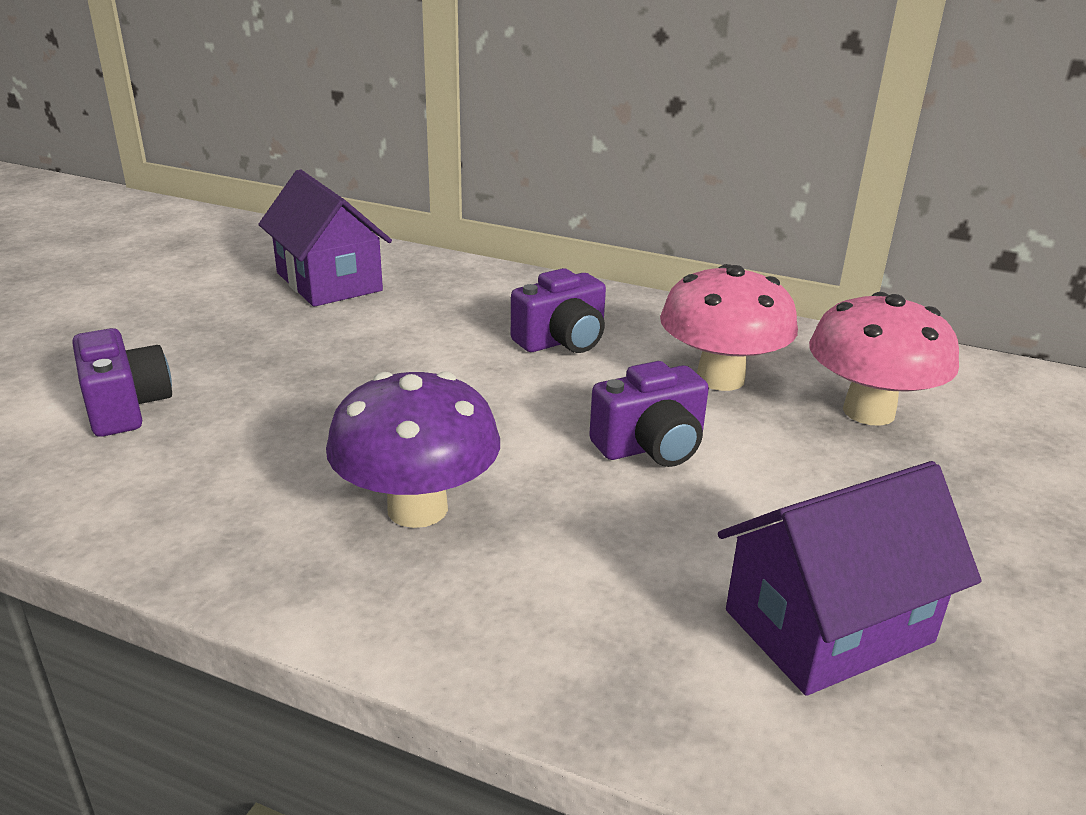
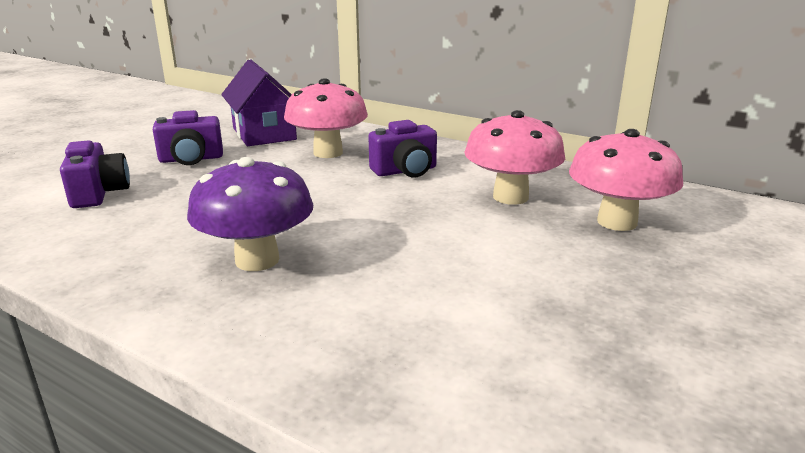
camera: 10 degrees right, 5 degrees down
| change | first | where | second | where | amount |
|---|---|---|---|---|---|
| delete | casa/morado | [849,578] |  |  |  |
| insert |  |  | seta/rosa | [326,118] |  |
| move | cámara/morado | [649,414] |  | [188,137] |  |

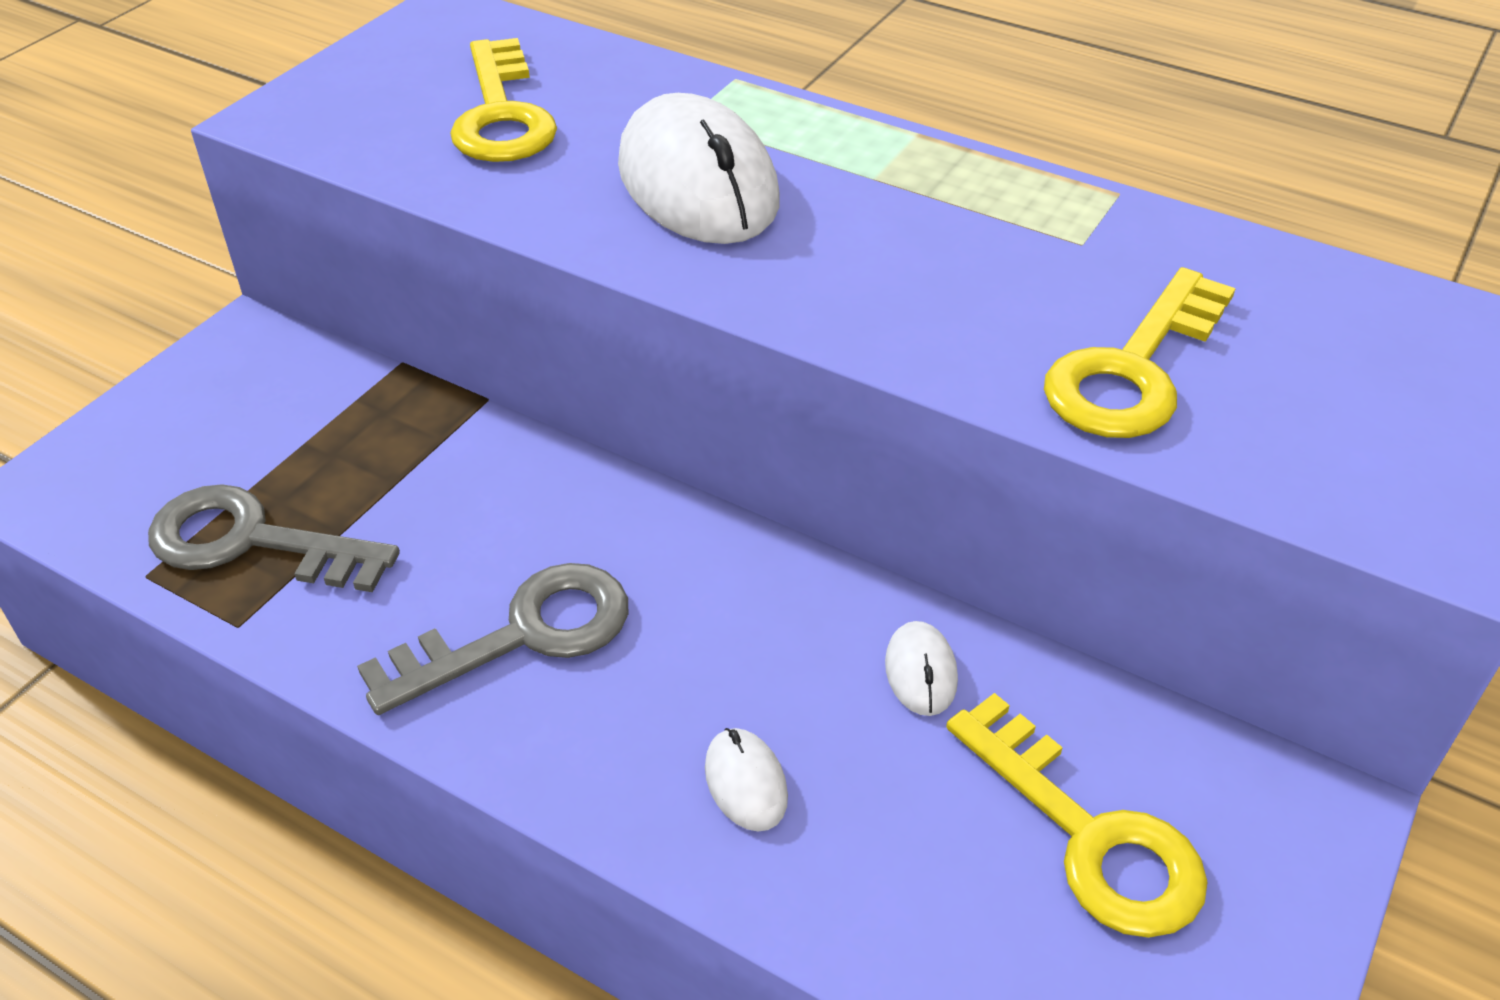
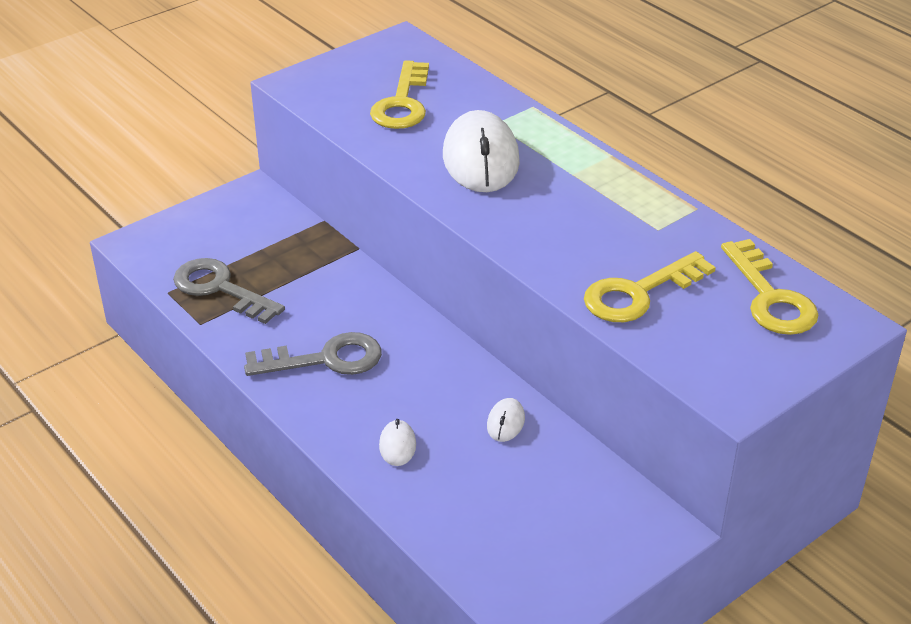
camera: 20 degrees right, 5 degrees down
| change | first | where | second | where | amount |
|---|---|---|---|---|---|
| move | llave/amarillo | [1077,815] |  | [769,287] |  |

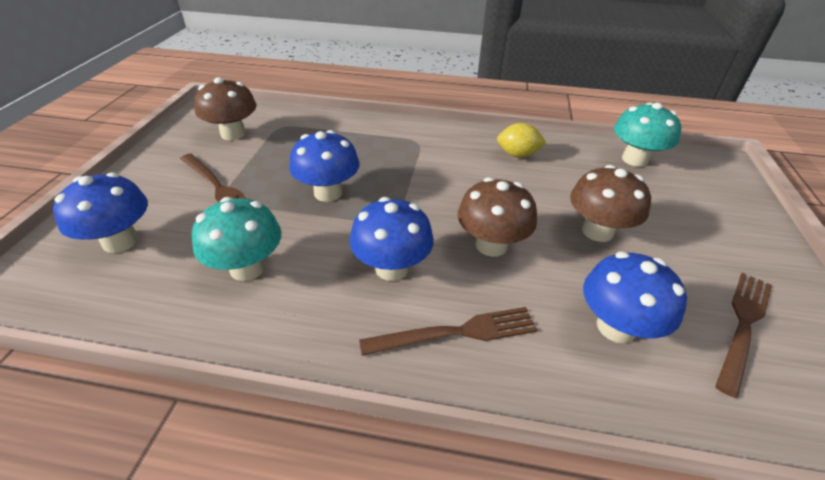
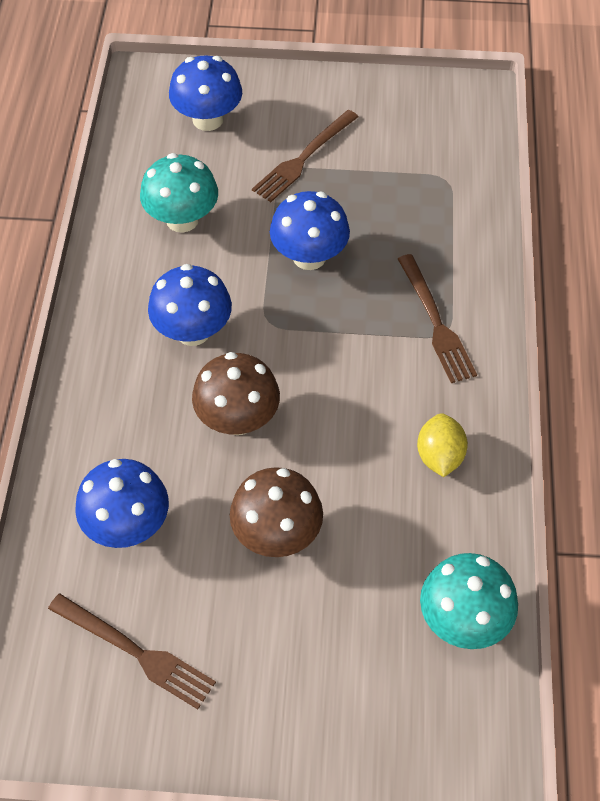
camera: 85 degrees right, 15 degrees up
| change | first | where | second | where | amount |
|---|---|---|---|---|---|
| delete | seta/marrón | [225,108] |  |  |  |
| move | tenedor/marrón | [448,331] |  | [437,318] |  |

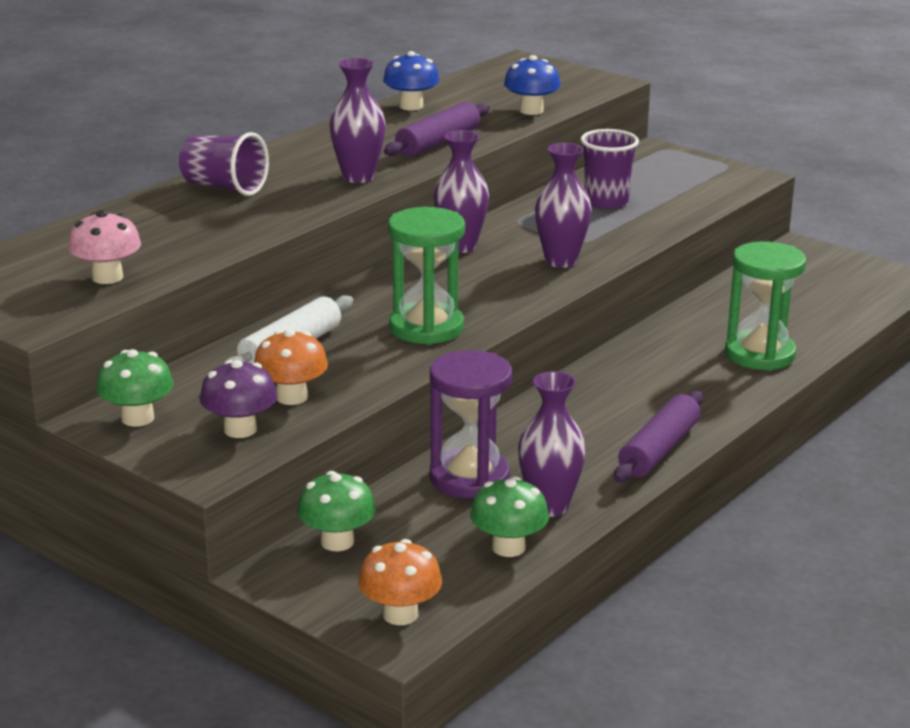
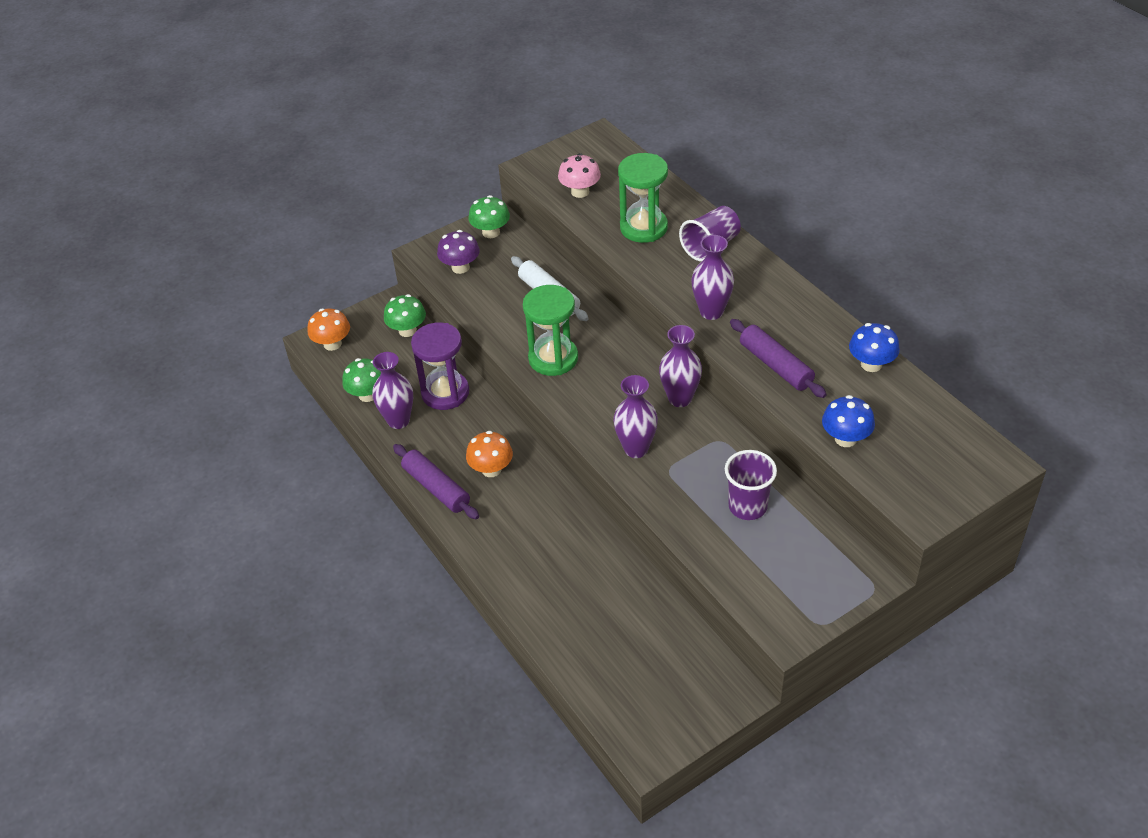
camera: 110 degrees right, 20 degrees up
| change | first | where | second | where | amount |
|---|---|---|---|---|---|
| move | seta/naranja | [291,367] |  | [489,454] |  |
| move | reloj de arena/verde | [765,306] |  | [643,198] |  |

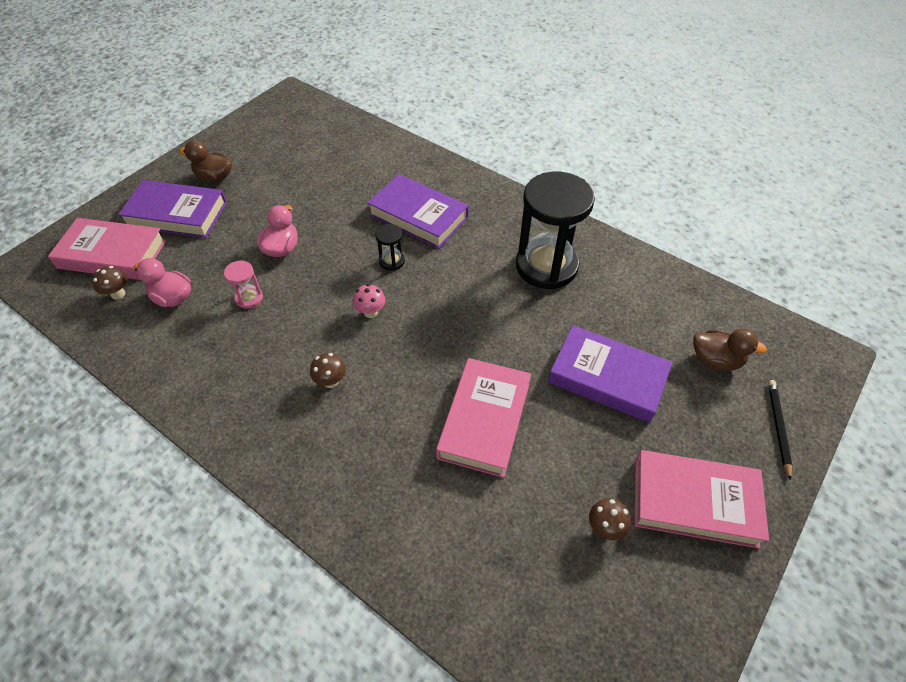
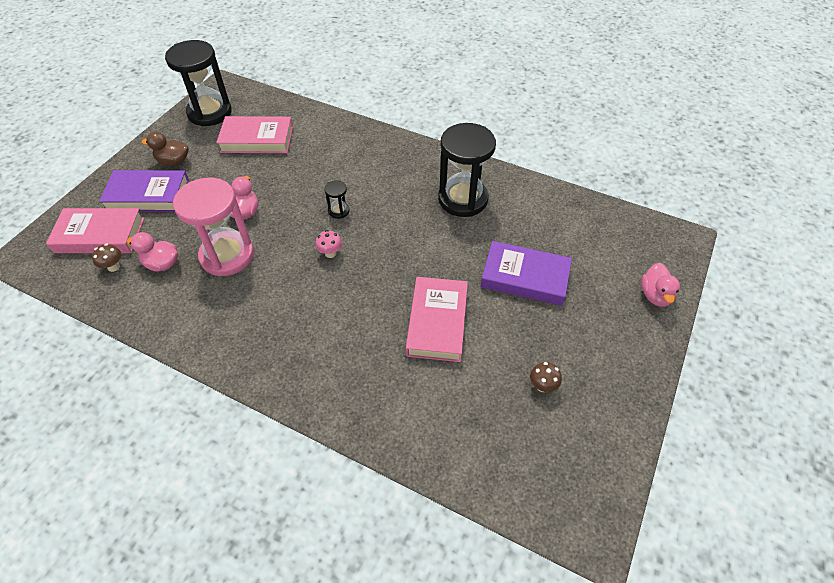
camera: 10 degrees left, 0 degrees up
| change | first | where | second | where | amount |
|---|---|---|---|---|---|
| delete | seta/marrón | [328,370] |  |  |  |
| delete | libro/morado | [418,211] |  |  |  |
| delete | pato/marrón | [730,349] |  |  |  |
| insert |  |  | reloj de arena/negro | [198,83] |  |
| move | libro/rosa | [701,499] |  | [254,134] |  |
| replace | lápiz/negro | [780,430] | pato/rosa | [660,285] |  |
| resize | reloj de arena/rosa | [243,285] |  | [213,226] | x2.38 |

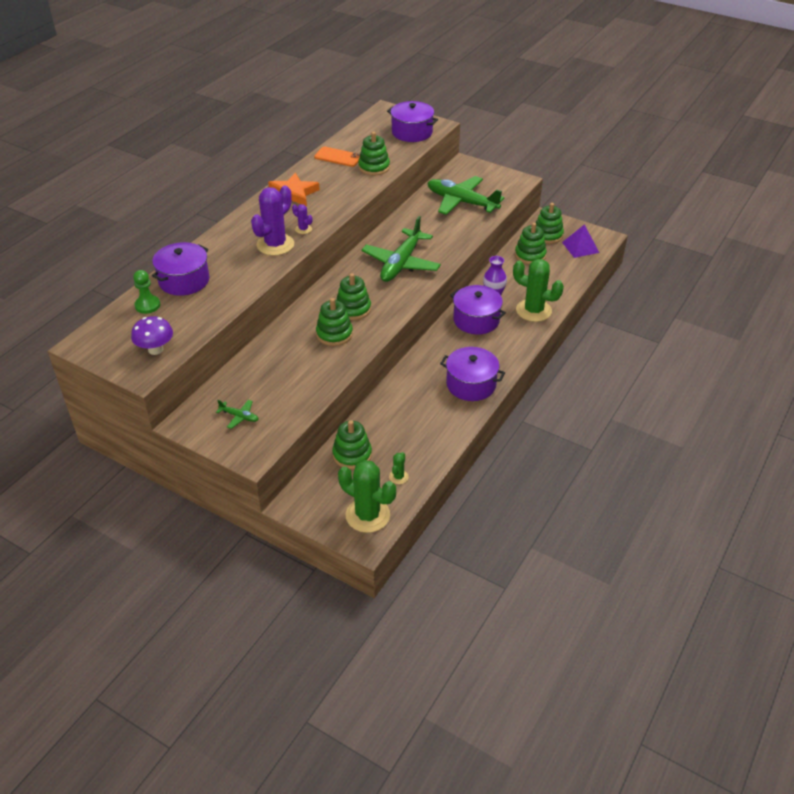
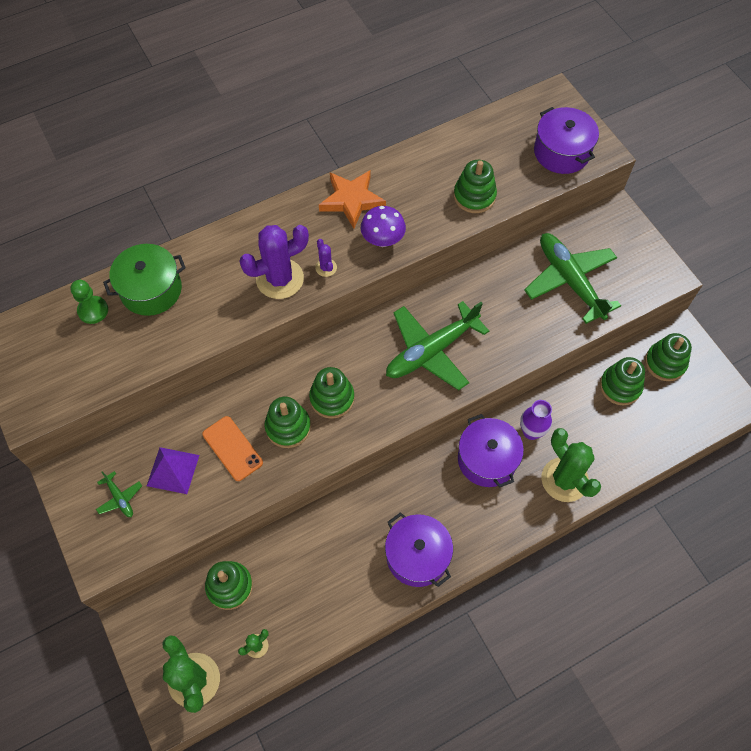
camera: 30 degrees right, 20 degrees up
| change | first | where | second | where | amount |
|---|---|---|---|---|---|
| move | seta/morado | [152,335] |  | [383,226] |  |
| move | móvil/naranja | [337,157] |  | [232,448] |  |
| move | pirámide/morado | [580,241] |  | [173,470] |  |
| recolor | olla/morado | [180,269] | olla/verde | [144,280] |  |

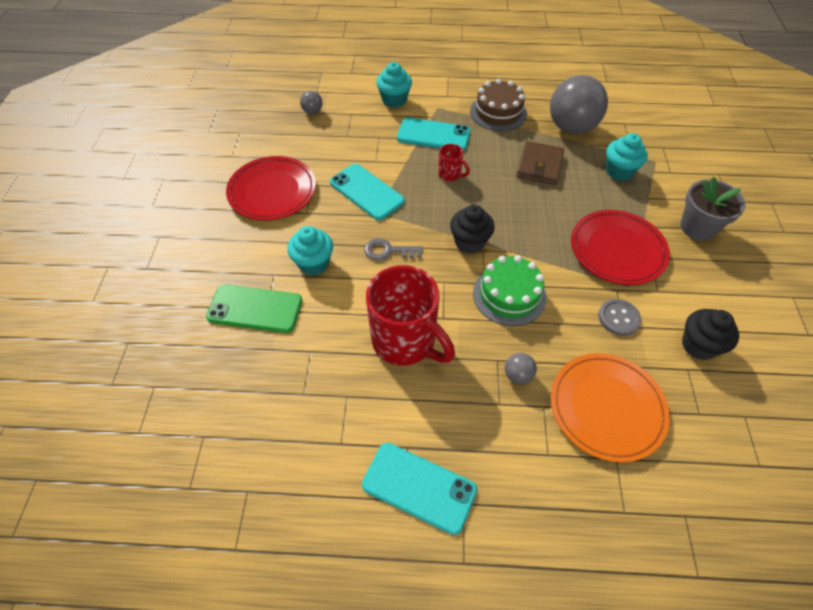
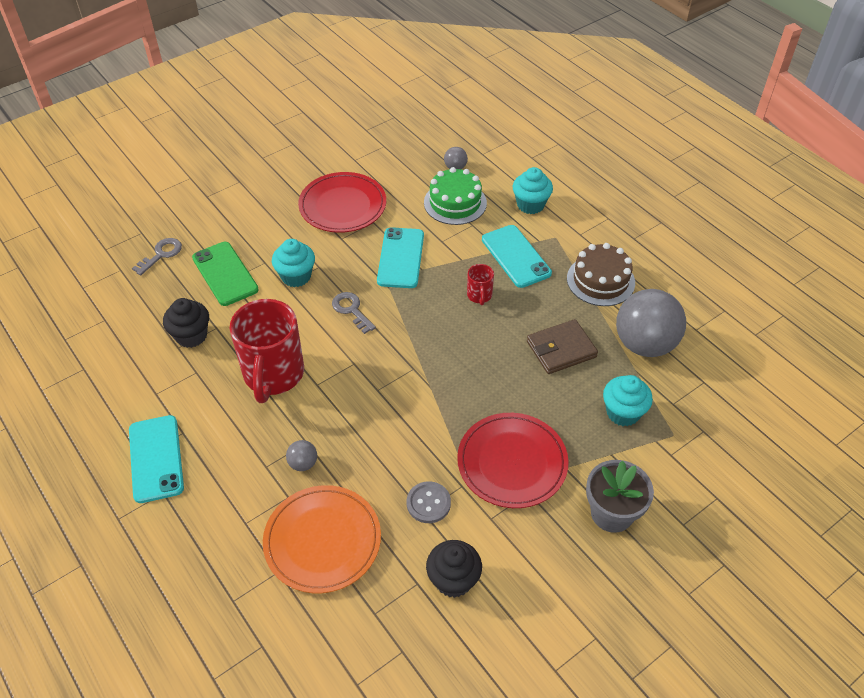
camera: 50 degrees right, 5 degrees down
| change | first | where | second | where | amount |
|---|---|---|---|---|---|
| insert |  |  | llave/gris | [157,257] |  |
| move | magdalena/negro | [472,229] |  | [186,323] |  |
| move | tarta/verde | [509,290] |  | [455,196] |  |

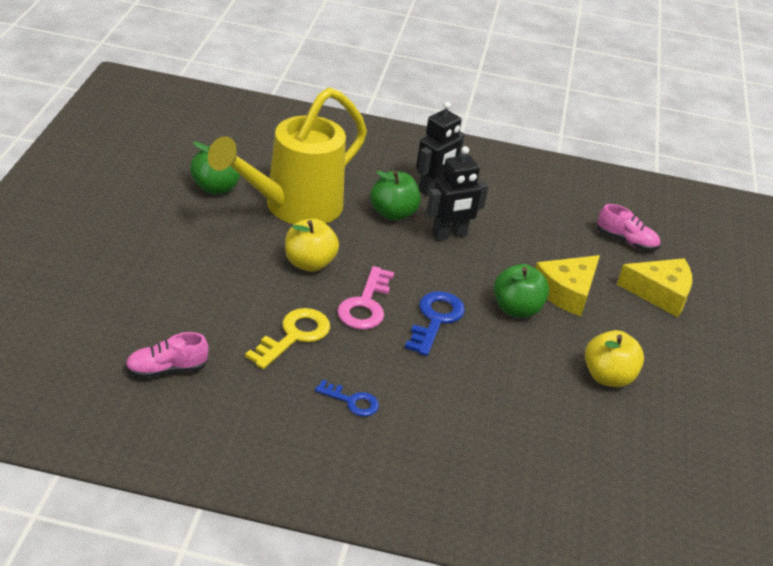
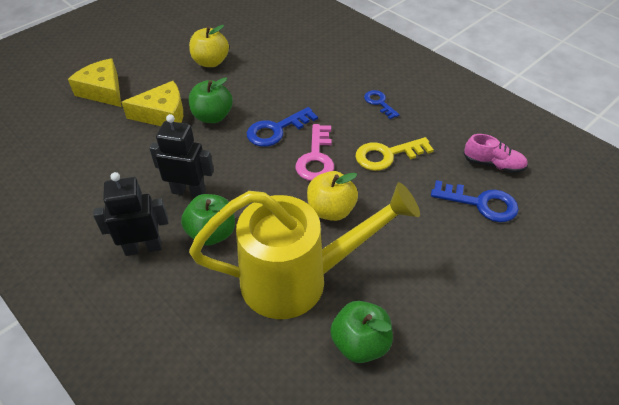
camera: 140 degrees left, 10 degrees up
| change | first | where | second | where | amount |
|---|---|---|---|---|---|
| delete | zapato/rosa | [628,227] |  |  |  |
| insert |  |  | llave/azul | [475,201] |  |
| rotate | llave/rosa | [365,298] |  | [314,152] | 135 degrees clockwise |

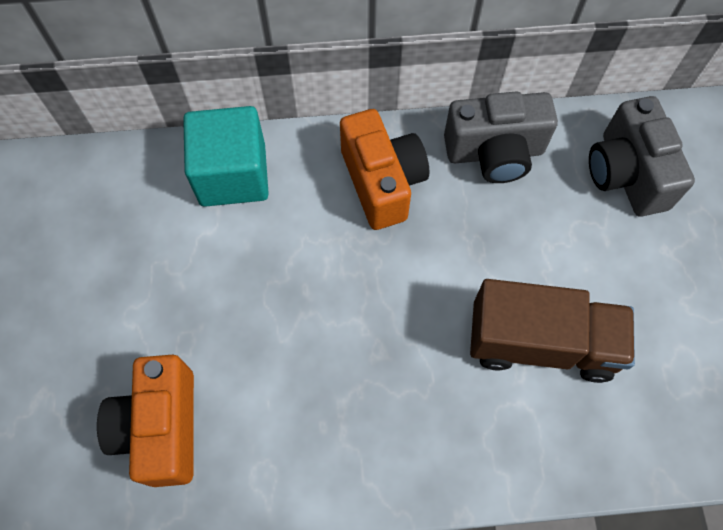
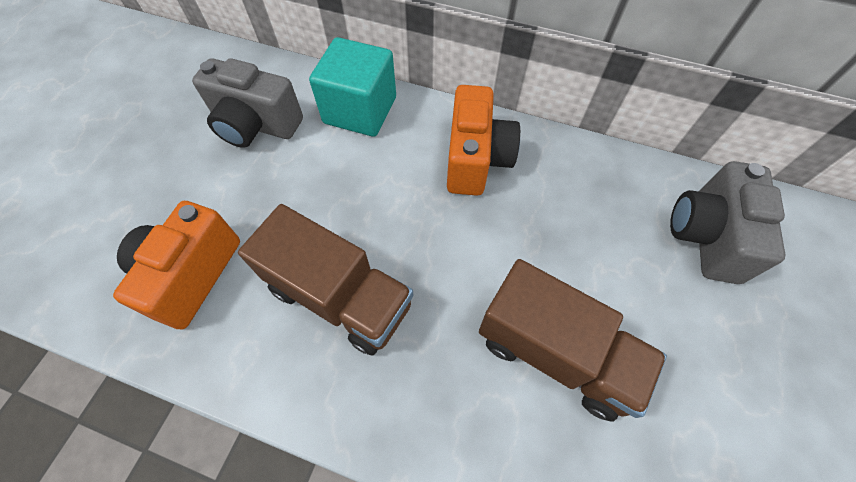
camera: 25 degrees right, 5 degrees down
| change | first | where | second | where | amount |
|---|---|---|---|---|---|
| insert |  |  | camión/marrón | [325,280] |  |
| move | cámara/gris | [501,137] |  | [247,103] |  |

